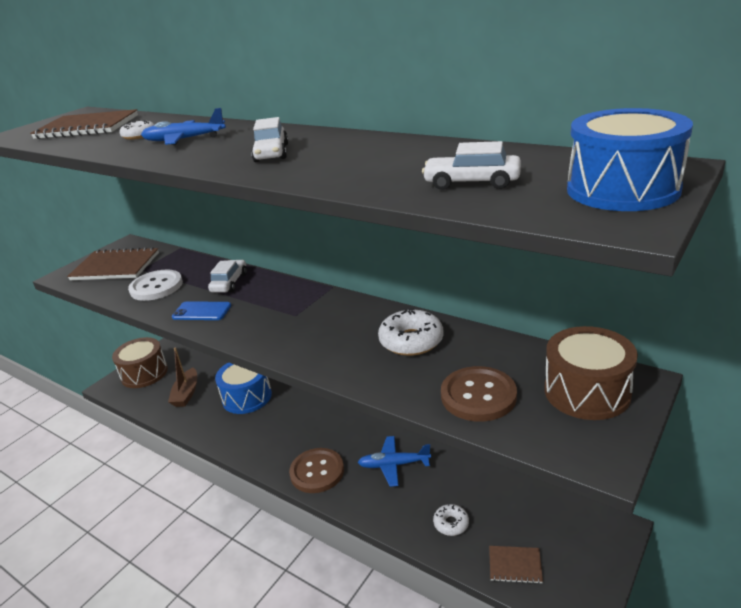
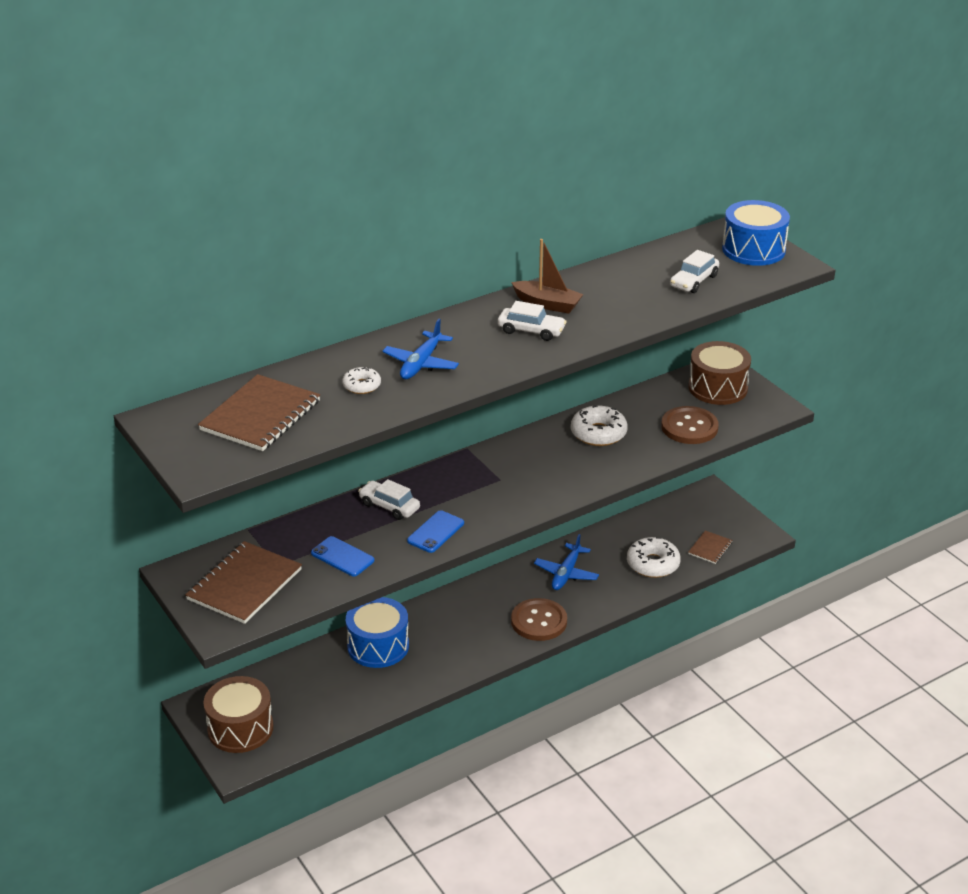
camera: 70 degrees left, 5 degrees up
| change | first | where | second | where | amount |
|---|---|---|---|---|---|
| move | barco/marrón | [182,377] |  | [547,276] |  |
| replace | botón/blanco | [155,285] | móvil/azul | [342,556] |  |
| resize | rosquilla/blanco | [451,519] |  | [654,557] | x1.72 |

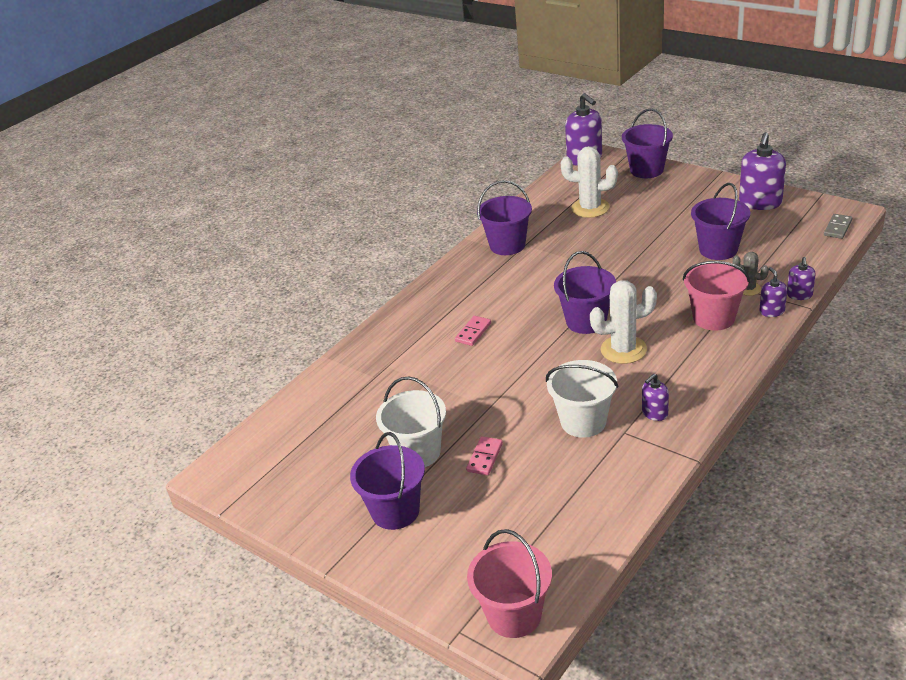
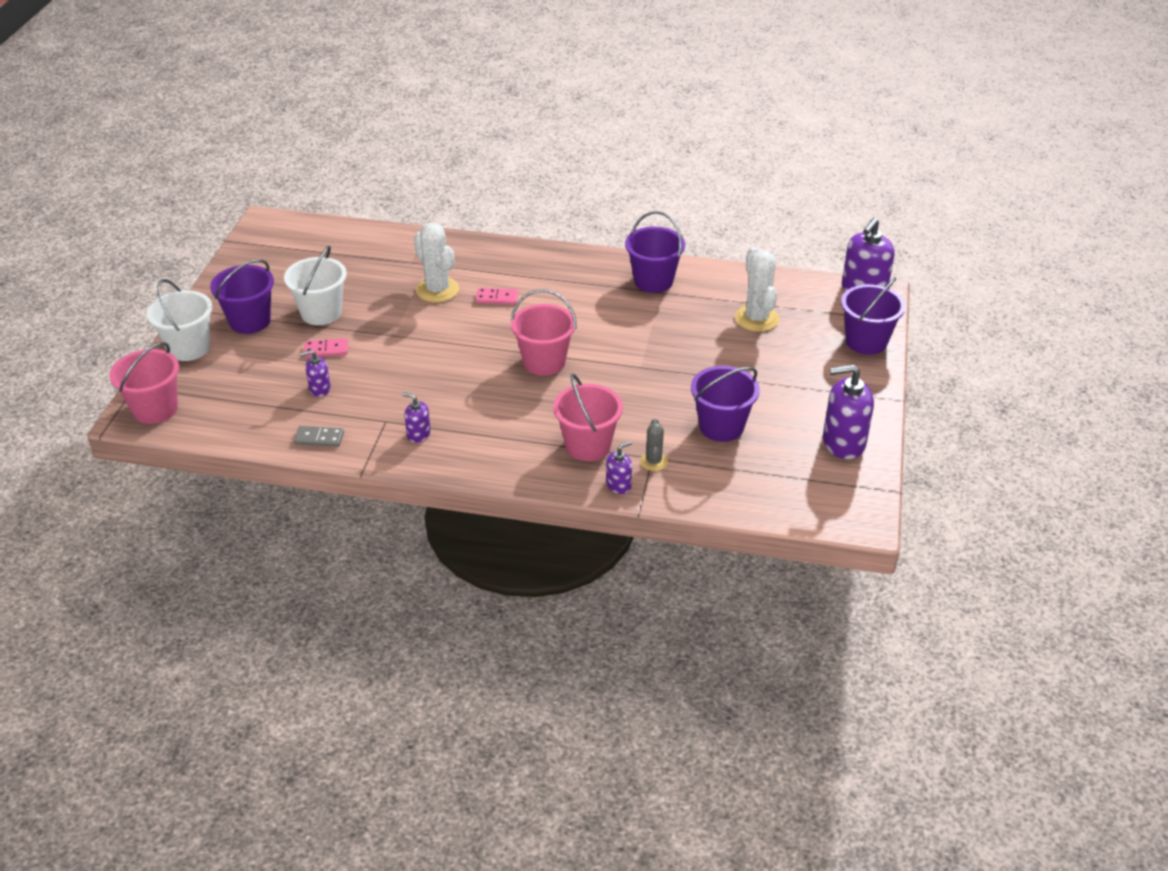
camera: 60 degrees right, 5 degrees up
| change | first | where | second | where | amount |
|---|---|---|---|---|---|
| move | balde/blanco | [582,399] |  | [179,320] |  |
| move | cactus/blanco | [623,322] |  | [436,262] |  |
| move | dispensador de jabón/morado | [801,278] |  | [315,373] |  |
| move | ficha de dominó/gris | [838,226] |  | [319,436] |  |
| recolor | balde/morado | [585,292] | balde/rosa | [544,332] |  |

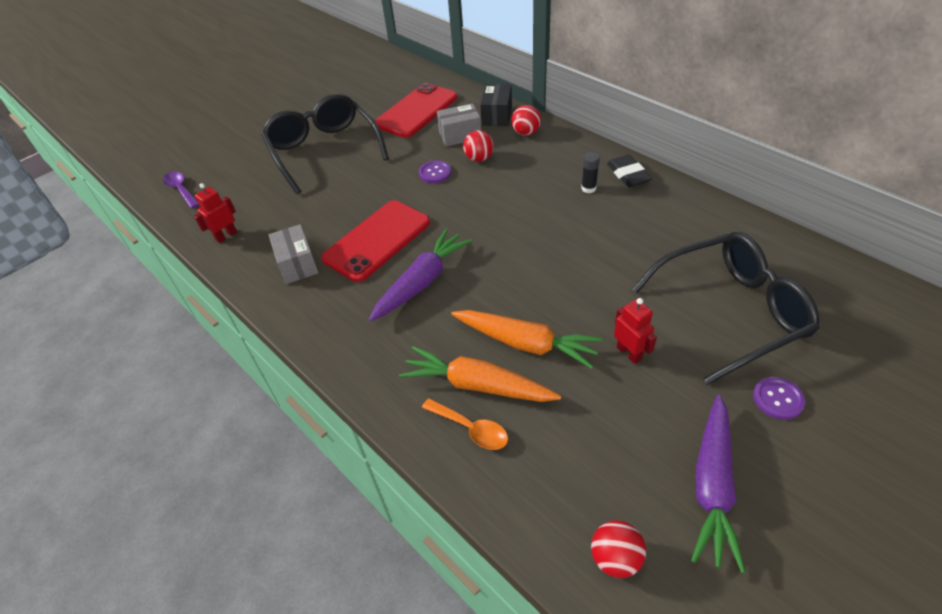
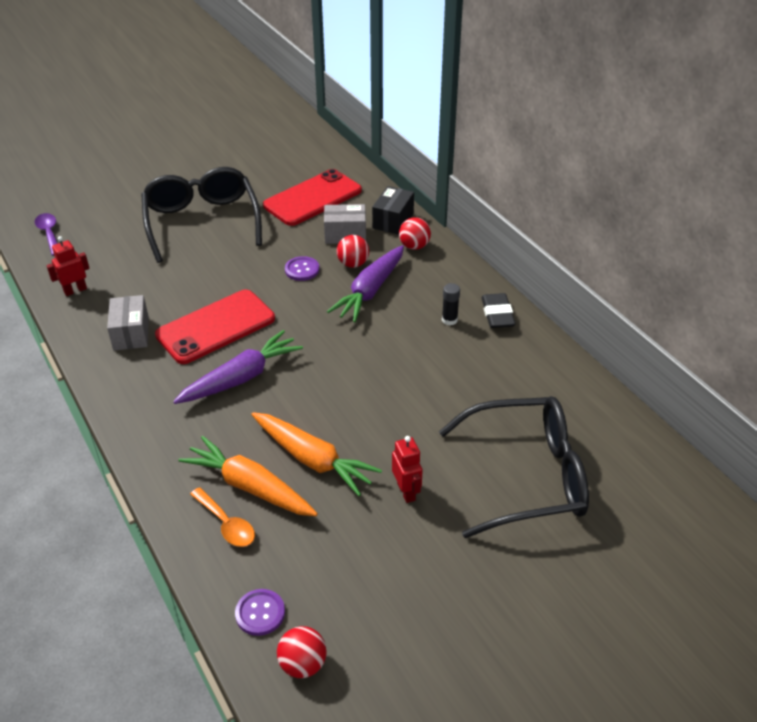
camera: 10 degrees right, 5 degrees down
| change | first | where | second | where | amount |
|---|---|---|---|---|---|
| move | zanahoria/morado | [718,484] |  | [365,283] |  |
| move | botón/morado | [779,398] |  | [260,612] |  |

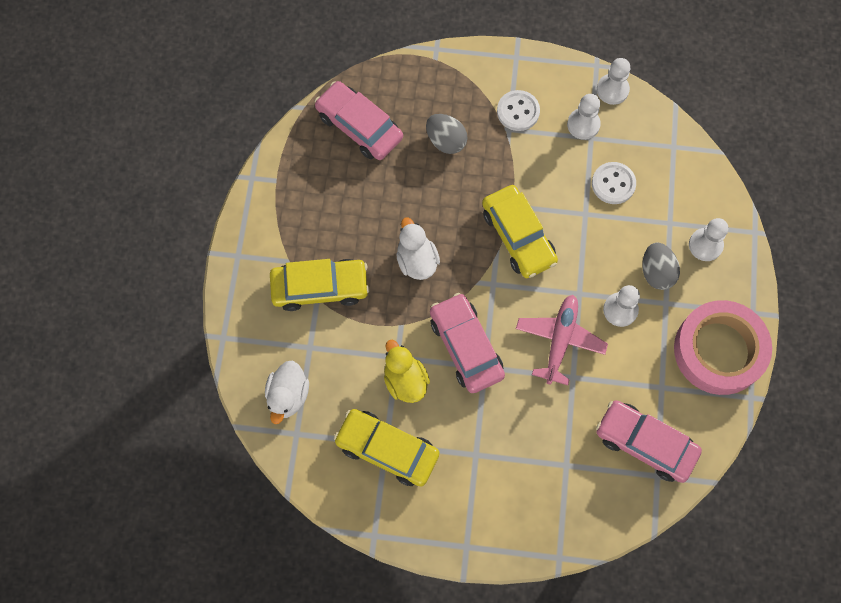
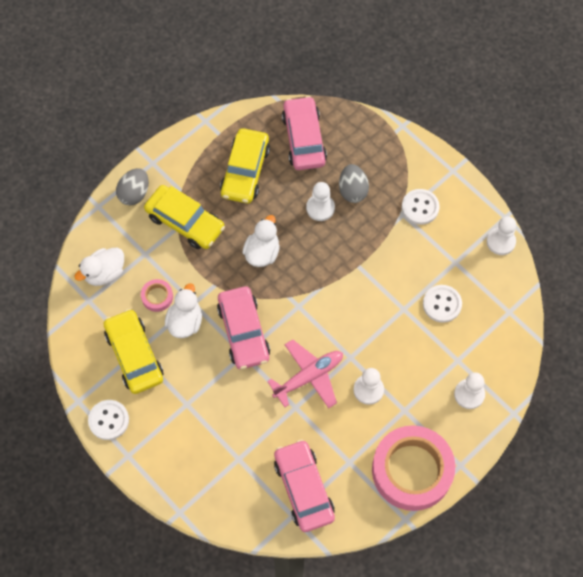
camera: 40 degrees right, 5 degrees down
| change | first | where | second | where | amount |
|---|---|---|---|---|---|
| insert |  |  | botón/blanco | [108,420] |  |
| insert |  |  | cinta adhesiva/rosa | [157,295] |  |
| move | coche/amarillo | [520,231] |  | [245,165] |  |
| move | peón/blanco | [584,117] |  | [320,201] |  |
| move | huevo/gris | [661,266] |  | [132,187] |  |
| recolor | pato/amarillo | [407,371] | pato/blanco | [183,310] |  |
| rotate | coche/rosa | [467,343] |  | [243,327] | 150 degrees clockwise |

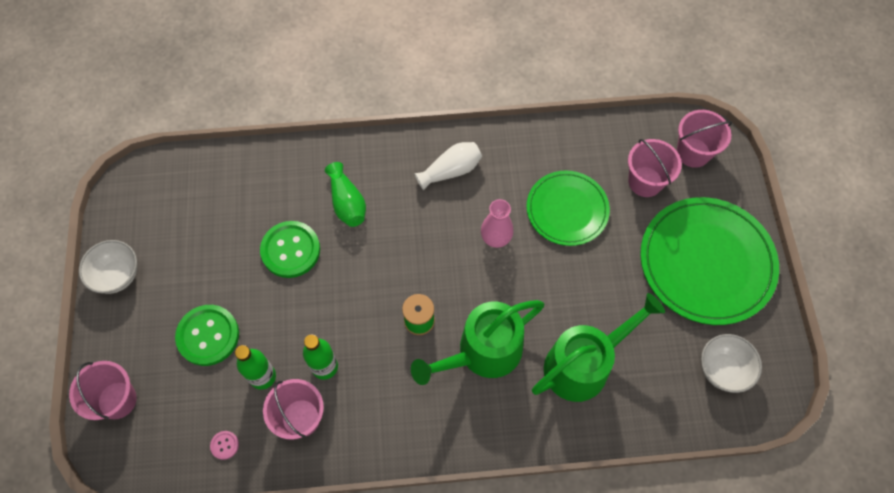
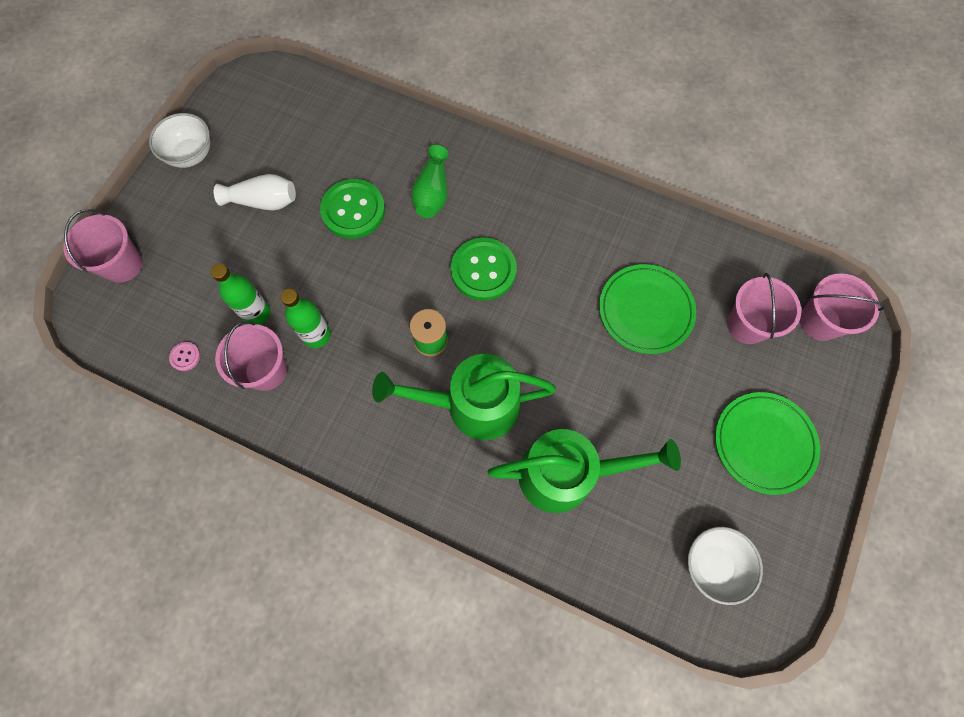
camera: 30 degrees right, 5 degrees up
| change | first | where | second | where | amount |
|---|---|---|---|---|---|
| delete | florero/rosa | [497,223] |  |  |  |
| move | botón/verde | [207,335] |  | [484,269] |  |
| move | florero/blanco | [448,166] |  | [255,192] |  |
| resize | plato/verde | [709,261] |  | [767,443] | x0.62 |

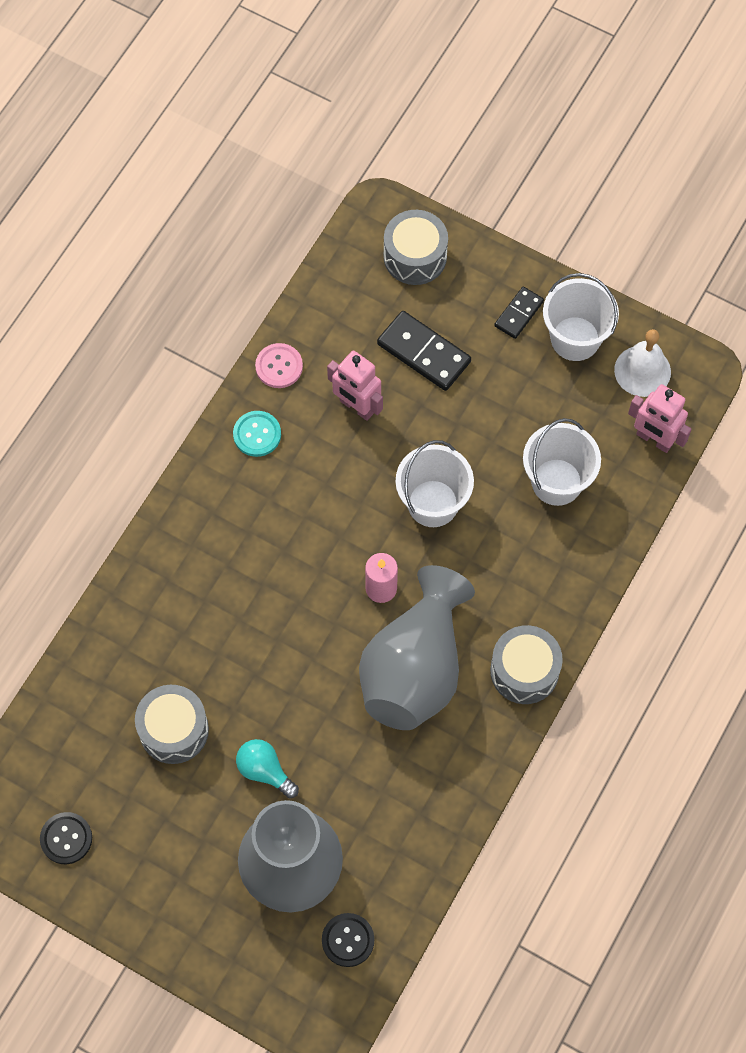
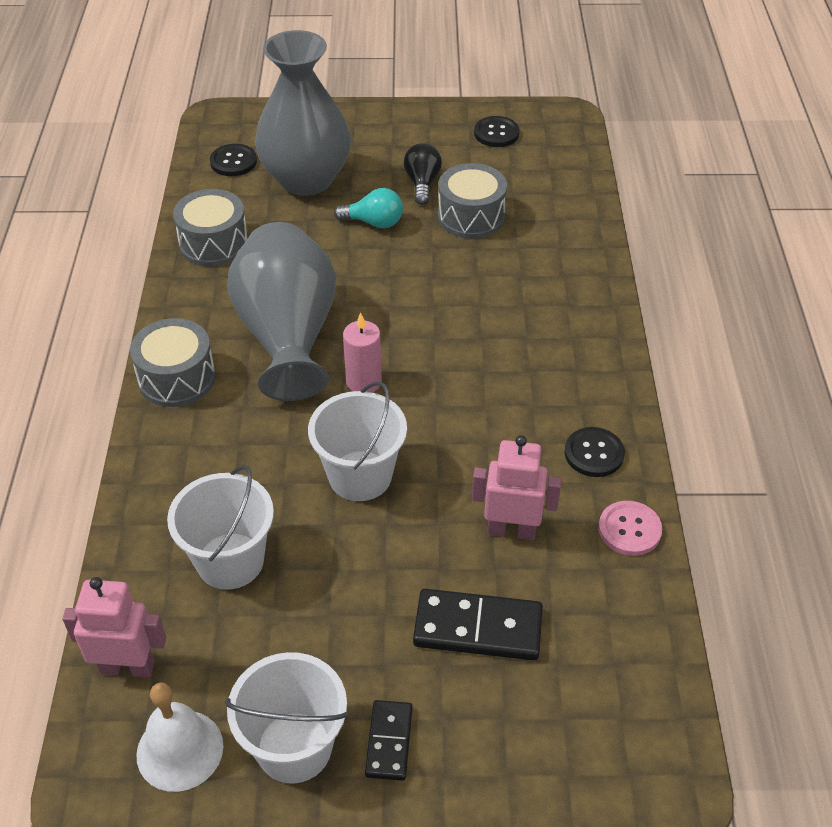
camera: 150 degrees right, 20 degrees down
| change | first | where | second | where | amount |
|---|---|---|---|---|---|
| insert |  |  | bombilla/negro | [423,174] |  |
| move | tambor/gris | [416,247] |  | [210,228] |  |
| recolor | botón/turquesa | [257,434] | botón/negro | [595,452] |  |

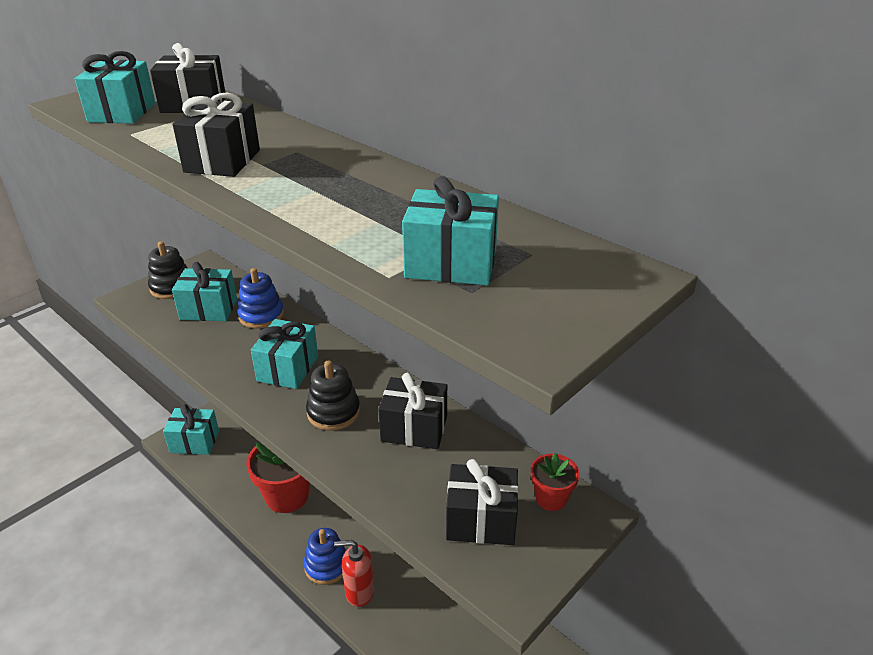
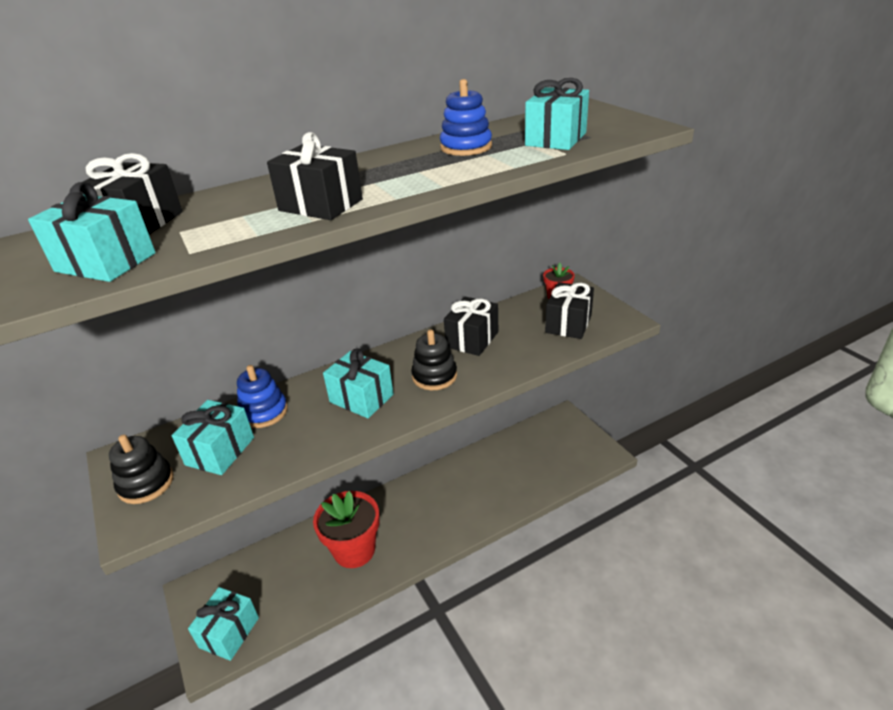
camera: 70 degrees left, 0 degrees up
| change | first | where | second | where | amount |
|---|---|---|---|---|---|
| delete | dispensador de jabón/rojo | [354,573] |  |  |  |
| move | juguete apilable/azul | [325,556] |  | [466,117] |  |

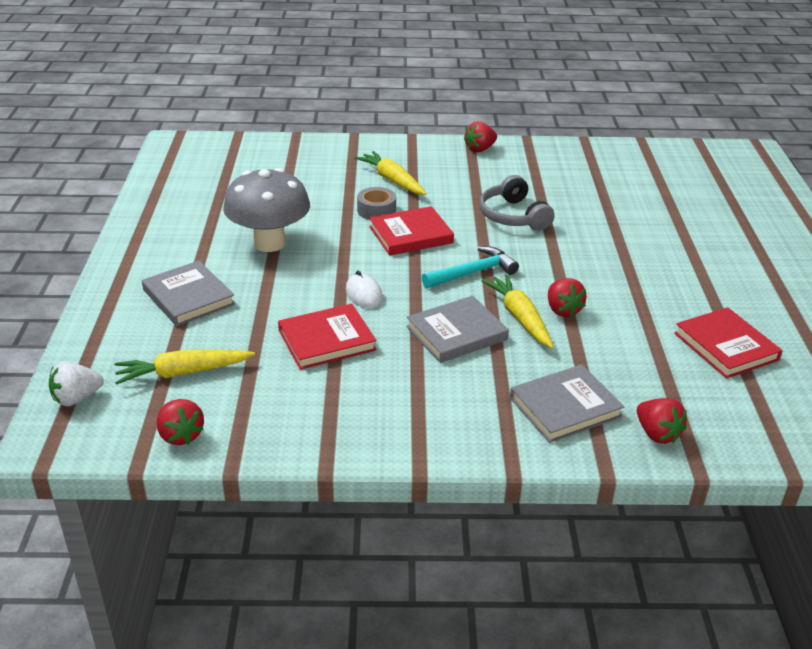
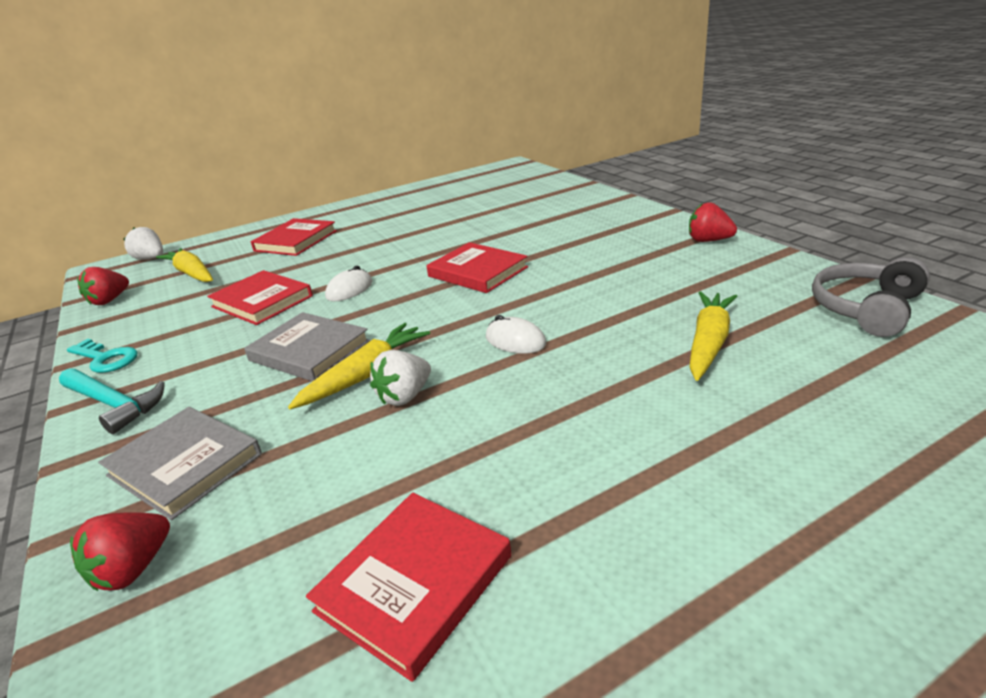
camera: 65 degrees right, 5 degrees down
| change | first | where | second | where | amount |
|---|---|---|---|---|---|
| delete | seta/gris | [266,210] |  |  |  |
| delete | cinta adhesiva/gris | [376,203] |  |  |  |
| insert |  |  | llave/turquesa | [102,356] |  |
| insert |  |  | ratón/blanco | [516,334] |  |
| move | zanahoria/amarillo | [391,173] |  | [714,336] |  |
| move | martillo/turquesa | [470,267] |  | [112,401] |  |
| move | auriculares/gris | [516,203] |  | [871,297] |  |
| recolor | libro/gris | [188,293] | libro/rojo | [294,237] |  |
| recolor | fresa/rojo | [567,297] | fresa/blanco | [400,378] |  |

